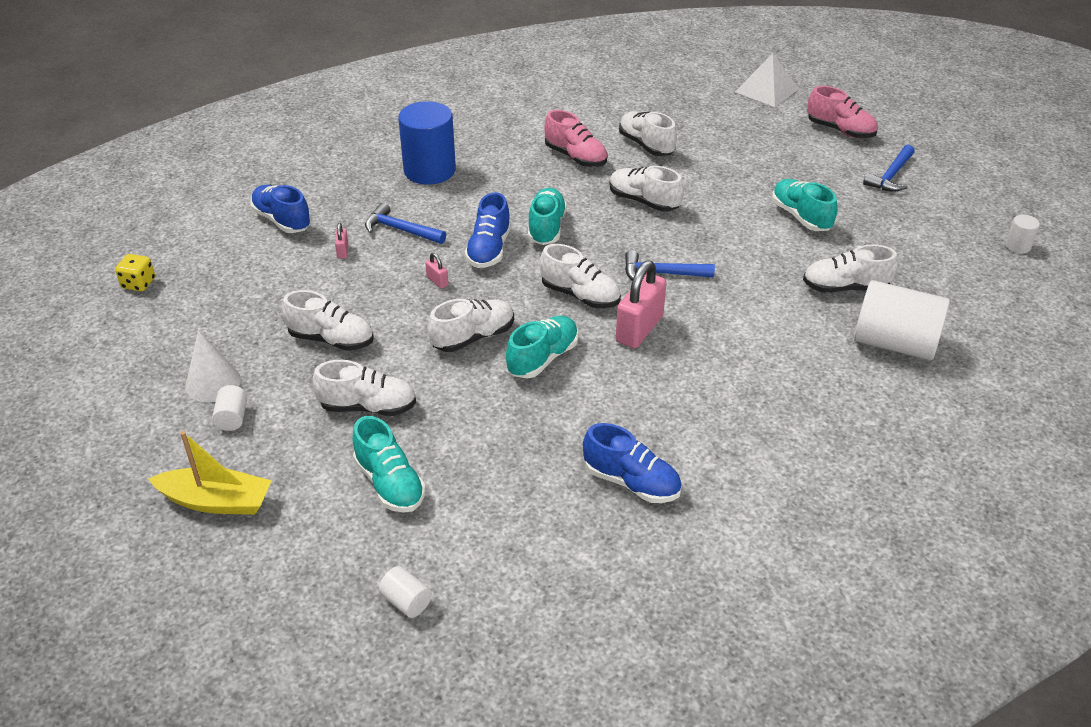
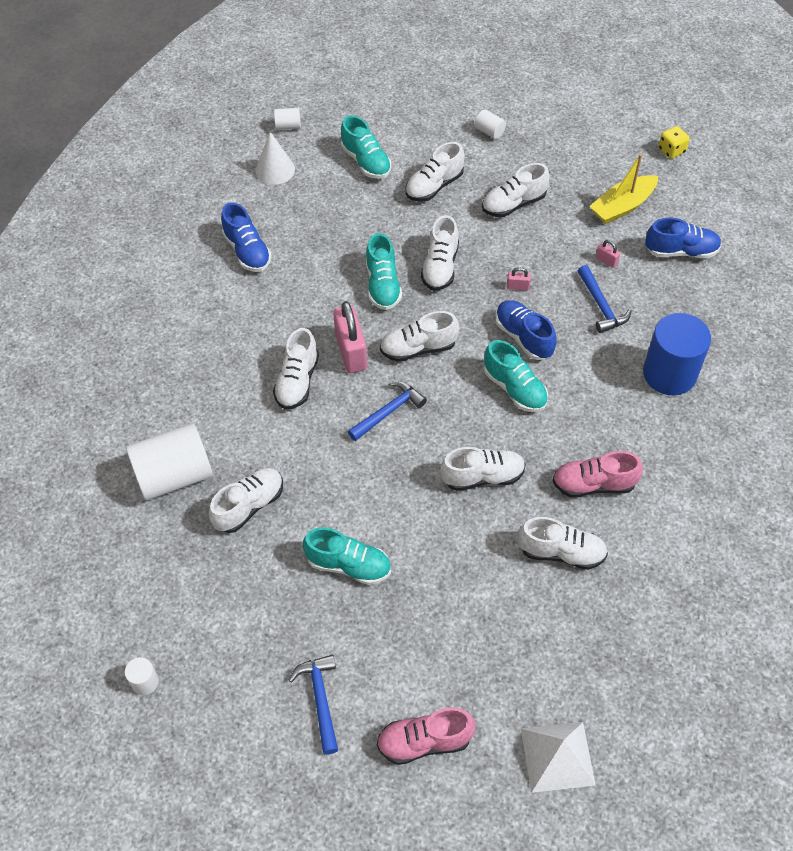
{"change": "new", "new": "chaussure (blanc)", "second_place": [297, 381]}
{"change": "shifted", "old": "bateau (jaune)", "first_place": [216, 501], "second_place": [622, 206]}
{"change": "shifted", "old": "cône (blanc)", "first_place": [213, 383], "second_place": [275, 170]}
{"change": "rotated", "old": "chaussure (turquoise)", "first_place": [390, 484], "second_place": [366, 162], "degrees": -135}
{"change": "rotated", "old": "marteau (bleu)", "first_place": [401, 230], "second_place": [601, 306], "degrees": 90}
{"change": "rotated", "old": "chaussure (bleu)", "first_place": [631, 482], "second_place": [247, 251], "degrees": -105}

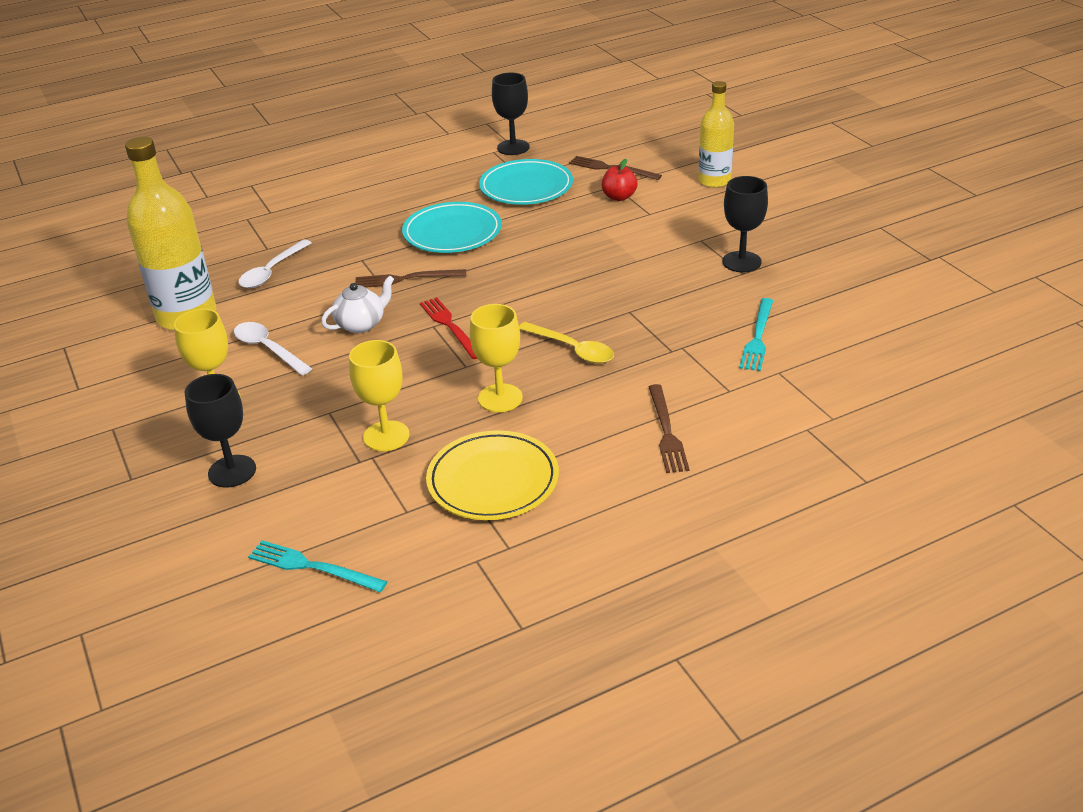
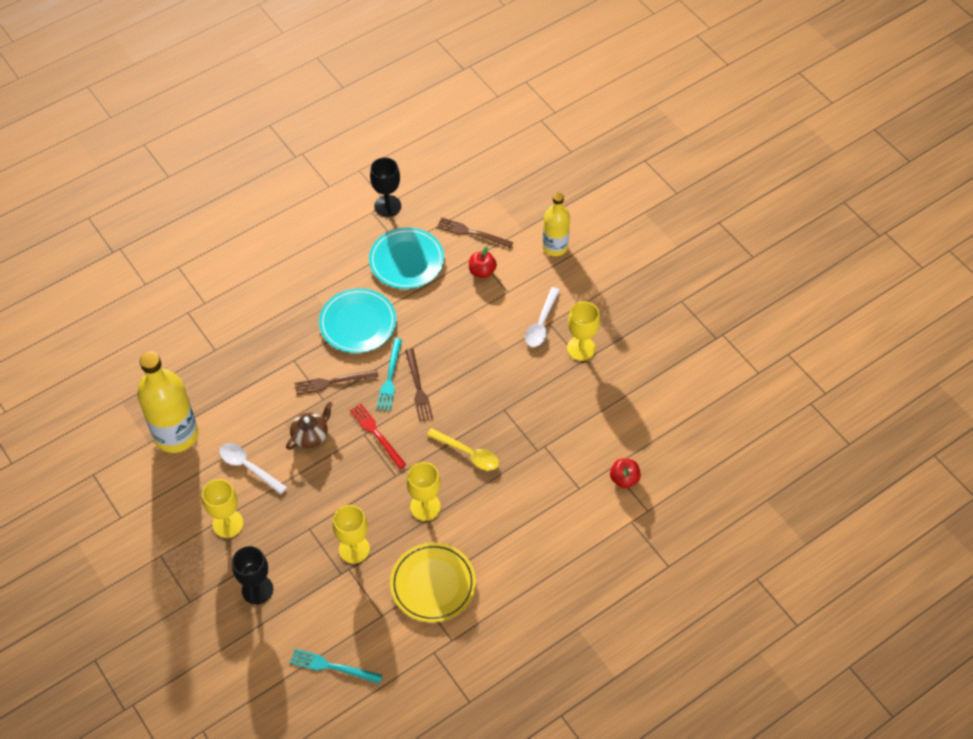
{"change": "new", "new": "pomme (rouge)", "second_place": [624, 479]}
{"change": "shifted", "old": "cuillère (blanc)", "first_place": [272, 271], "second_place": [541, 323]}
{"change": "shifted", "old": "fourchette (marron)", "first_place": [666, 431], "second_place": [418, 387]}
{"change": "shifted", "old": "fourchette (turquoise)", "first_place": [758, 337], "second_place": [390, 377]}
{"change": "repainted", "old": "théière (blanc)", "new": "théière (marron)", "first_place": [361, 324], "second_place": [311, 435]}
{"change": "repainted", "old": "verre à pied (noir)", "new": "verre à pied (jaune)", "first_place": [741, 262], "second_place": [581, 348]}

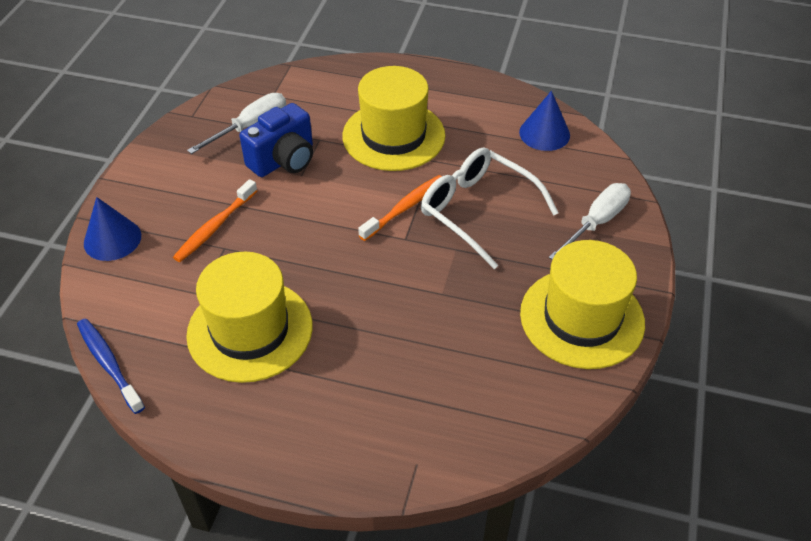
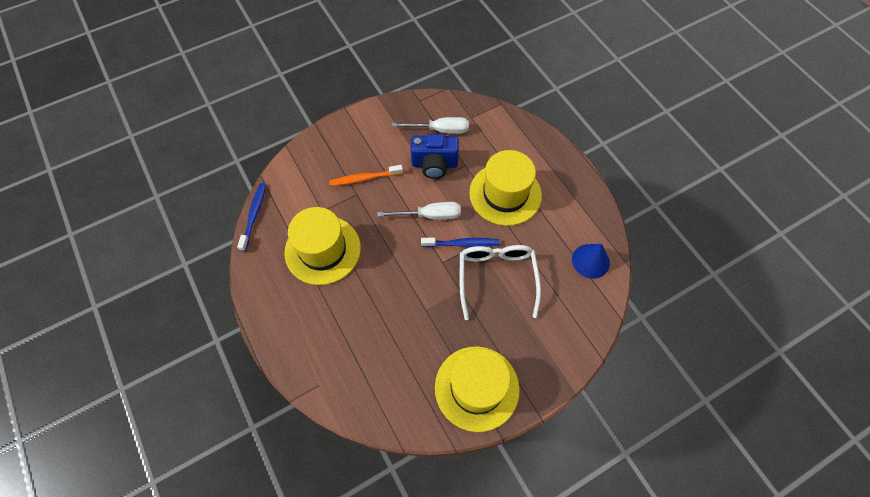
{"change": "gone", "old": "cône (bleu)", "first_place": [112, 239]}
{"change": "shifted", "old": "tournevis (blanc)", "first_place": [596, 223], "second_place": [429, 215]}
{"change": "repainted", "old": "brosse à dents (orange)", "new": "brosse à dents (bleu)", "first_place": [404, 208], "second_place": [462, 243]}

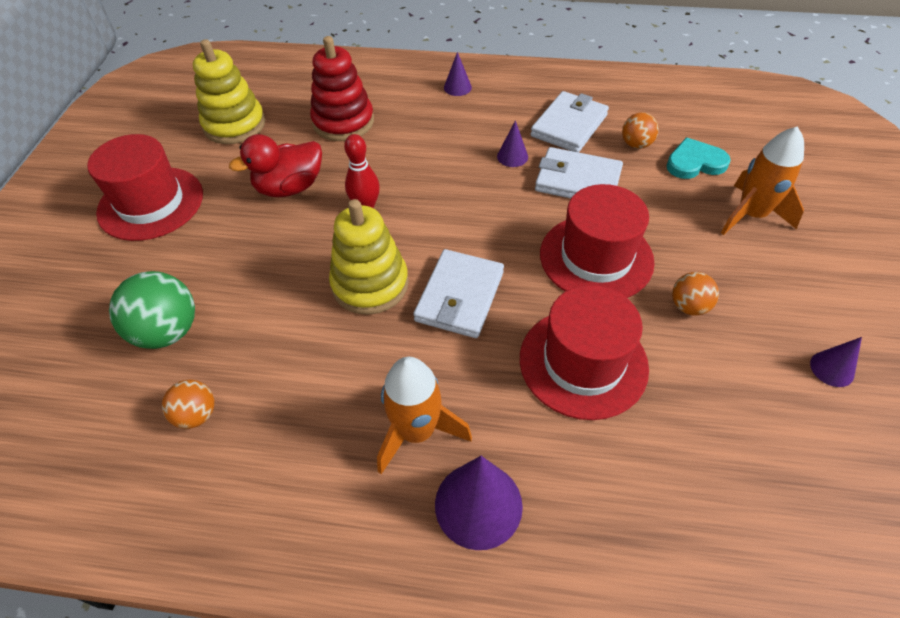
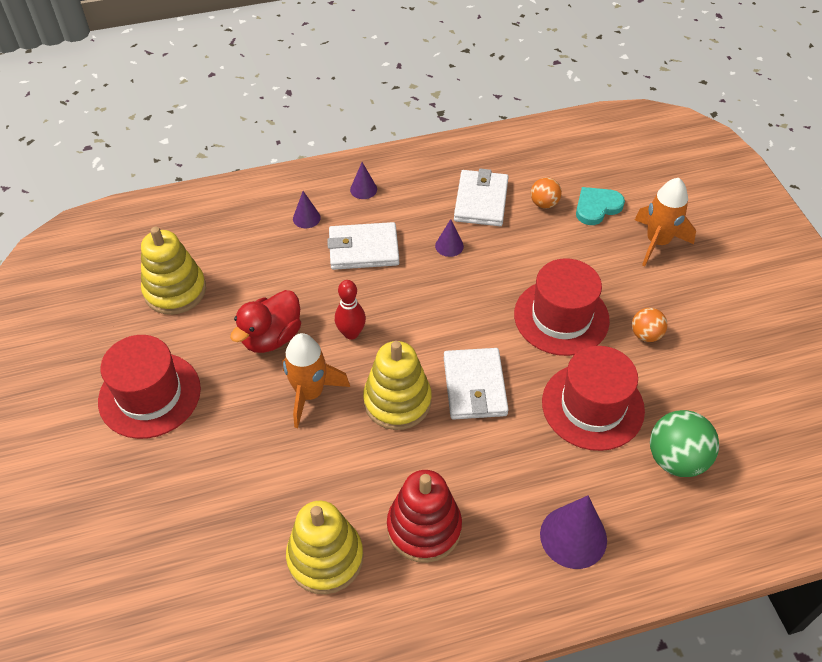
{"change": "shifted", "old": "balle (vert)", "first_place": [168, 331], "second_place": [676, 459]}
{"change": "shifted", "old": "jouet à empiler (rouge)", "first_place": [343, 122], "second_place": [424, 528]}
{"change": "shifted", "old": "fusée (orange)", "first_place": [417, 431], "second_place": [310, 393]}
{"change": "shifted", "old": "portefeuille (blanc)", "first_place": [577, 180], "second_place": [363, 249]}
{"change": "shifted", "old": "cône (violet)", "first_place": [832, 369], "second_place": [306, 218]}
{"change": "swapped", "old": "balle (orange)", "new": "jouet à empiler (jaune)", "first_place": [197, 415], "second_place": [325, 558]}

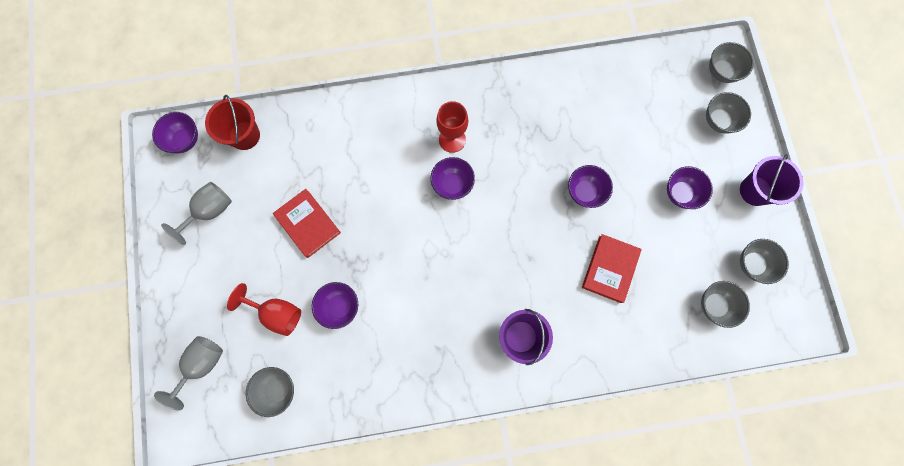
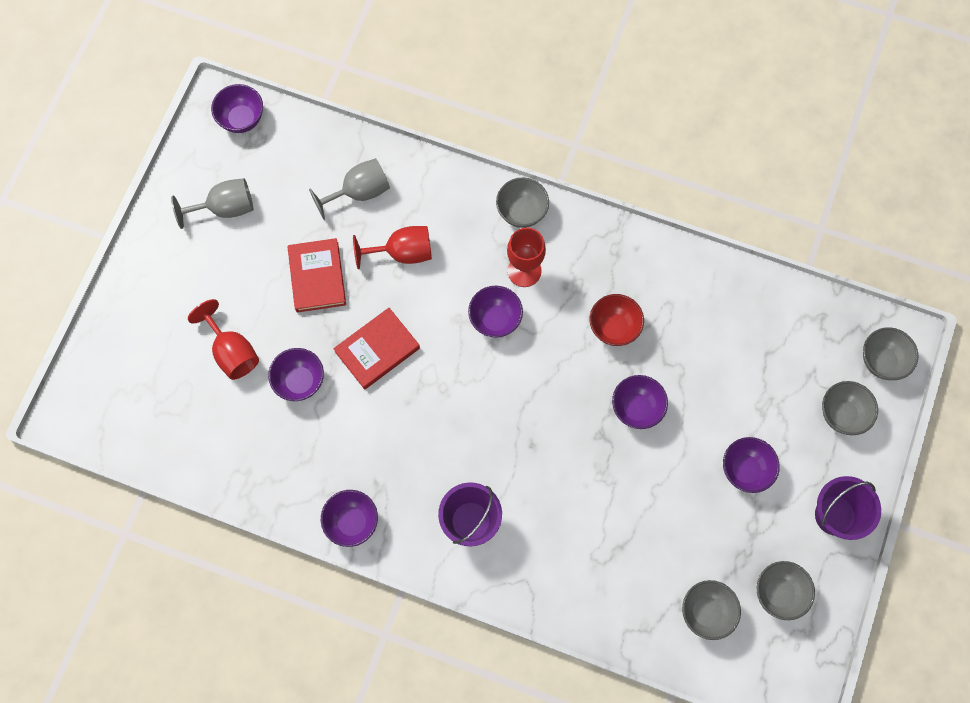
{"change": "gone", "old": "seau (rouge)", "first_place": [244, 135]}
{"change": "new", "new": "bol (violet)", "second_place": [352, 522]}
{"change": "new", "new": "verre à pied (rouge)", "second_place": [402, 252]}
{"change": "new", "new": "bol (rouge)", "second_place": [614, 328]}
{"change": "shifted", "old": "verre à pied (gris)", "first_place": [202, 364], "second_place": [359, 192]}
{"change": "shifted", "old": "bol (gris)", "first_place": [277, 389], "second_place": [521, 212]}
{"change": "shifted", "old": "livre (rouge)", "first_place": [610, 269], "second_place": [377, 350]}

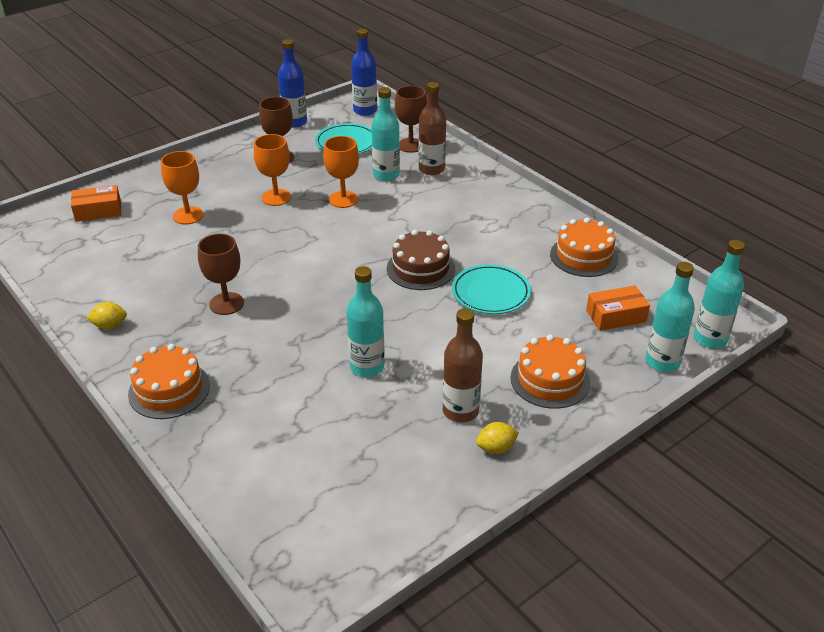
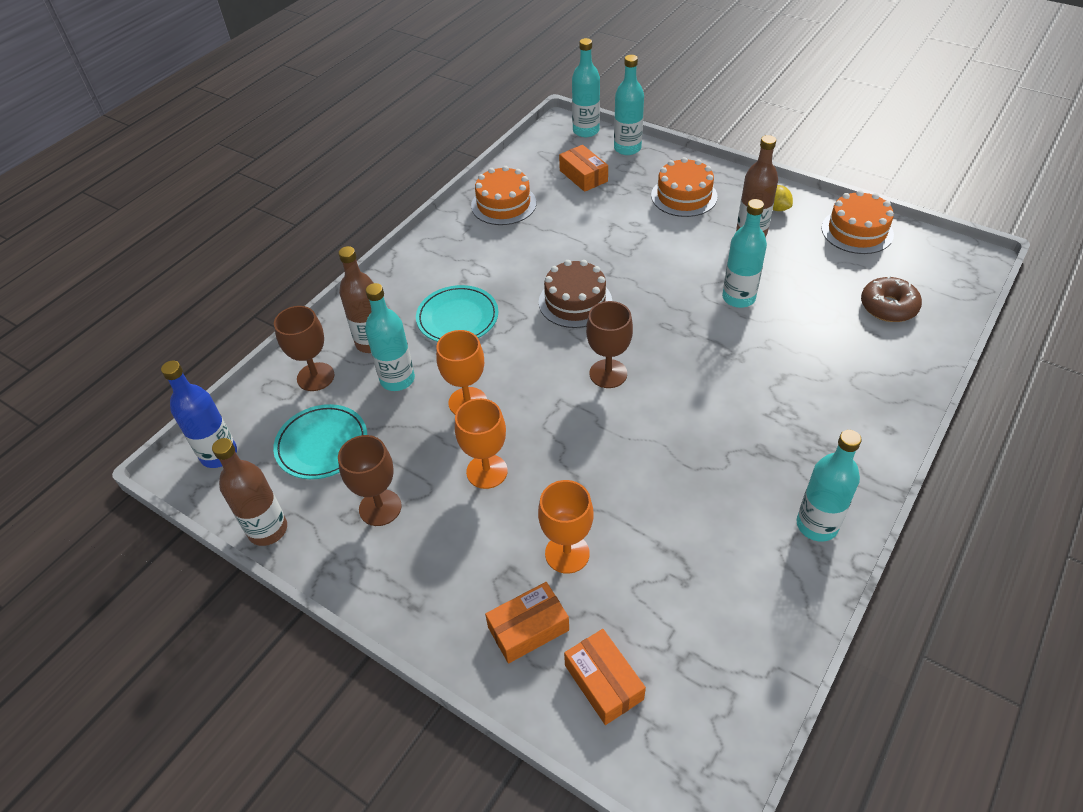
{"change": "new", "new": "boîte (orange)", "second_place": [528, 628]}
{"change": "new", "new": "beignet (marron)", "second_place": [888, 307]}
{"change": "shifted", "old": "gâteau (orange)", "first_place": [169, 390], "second_place": [857, 231]}
{"change": "shifted", "old": "verre à pied (marron)", "first_place": [226, 303], "second_place": [608, 374]}
{"change": "shifted", "old": "assiette (turquoise)", "first_place": [490, 293], "second_place": [457, 318]}
{"change": "swapped", "old": "citron (jaune)", "new": "bouteille (turquoise)", "first_place": [110, 326], "second_place": [817, 525]}
{"change": "repainted", "old": "bouteille (bleu)", "new": "bouteille (marron)", "first_place": [295, 122], "second_place": [268, 530]}

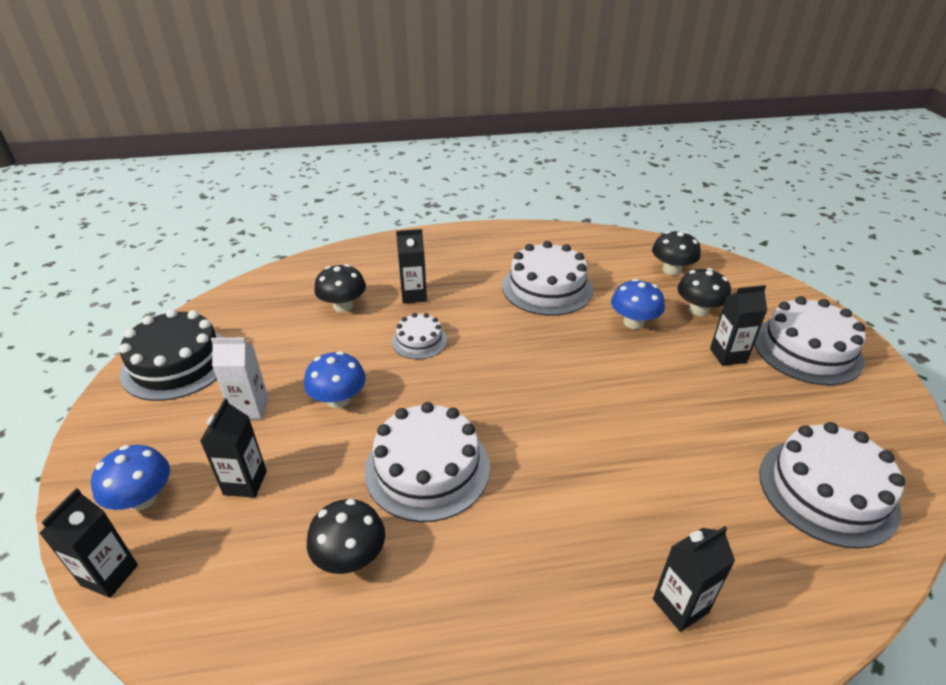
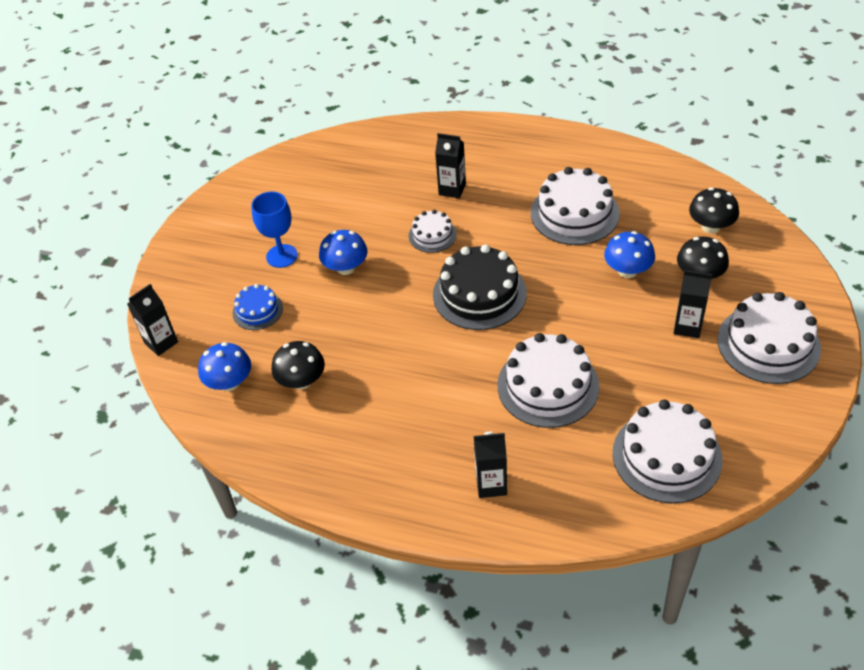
{"change": "gone", "old": "champignon (noir)", "first_place": [343, 306]}
{"change": "shifted", "old": "champignon (bleu)", "first_place": [142, 499], "second_place": [229, 382]}
{"change": "shifted", "old": "gâteau (noir)", "first_place": [177, 363], "second_place": [479, 294]}
{"change": "shifted", "old": "gâteau (blanc)", "first_place": [427, 468], "second_place": [548, 386]}
{"change": "swapped", "old": "brique de lait (noir)", "new": "gâteau (bleu)", "first_place": [245, 483], "second_place": [257, 310]}
{"change": "swapped", "old": "brique de lait (blanc)", "new": "verre à pied (bleu)", "first_place": [250, 409], "second_place": [282, 256]}

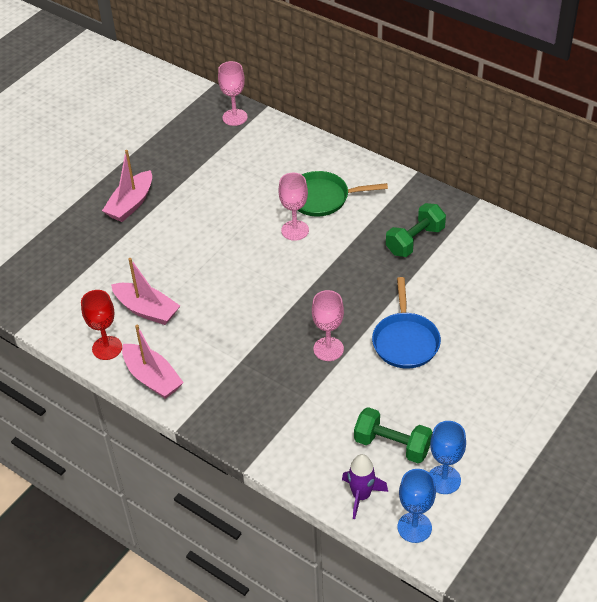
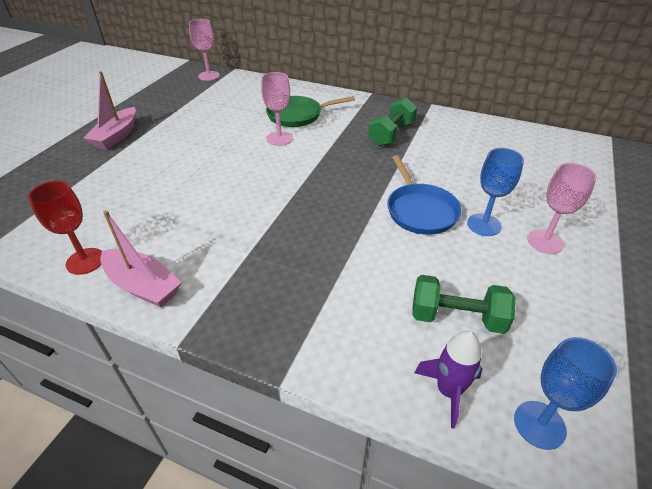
{"change": "gone", "old": "bateau (rose)", "first_place": [147, 310]}
{"change": "shifted", "old": "verre à pied (rose)", "first_place": [328, 349], "second_place": [545, 241]}
{"change": "shifted", "old": "verre à pied (bleu)", "first_place": [444, 480], "second_place": [484, 225]}

